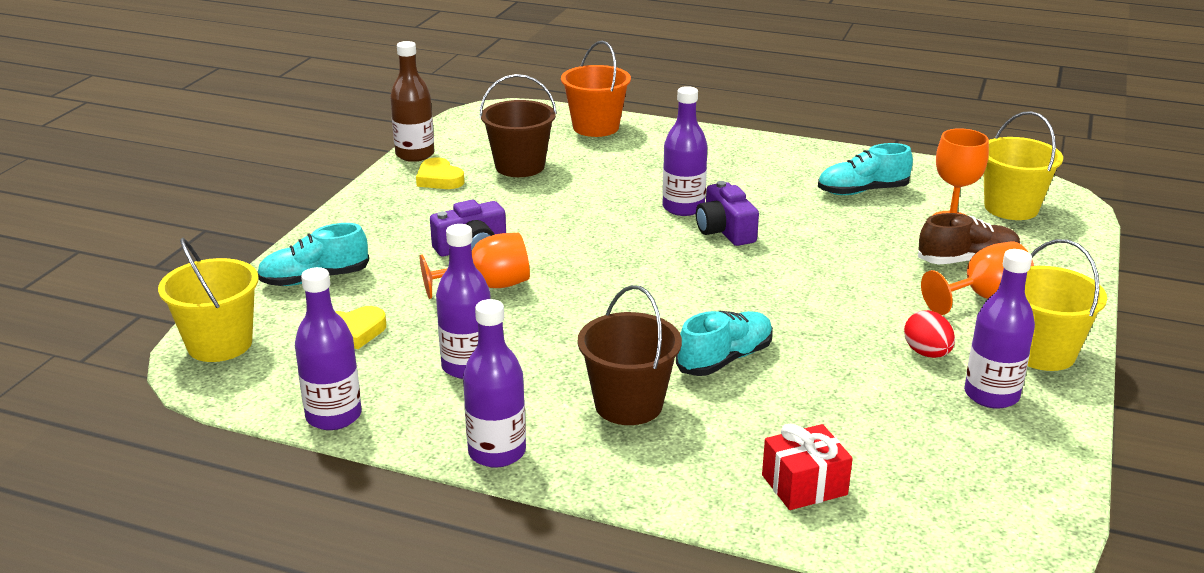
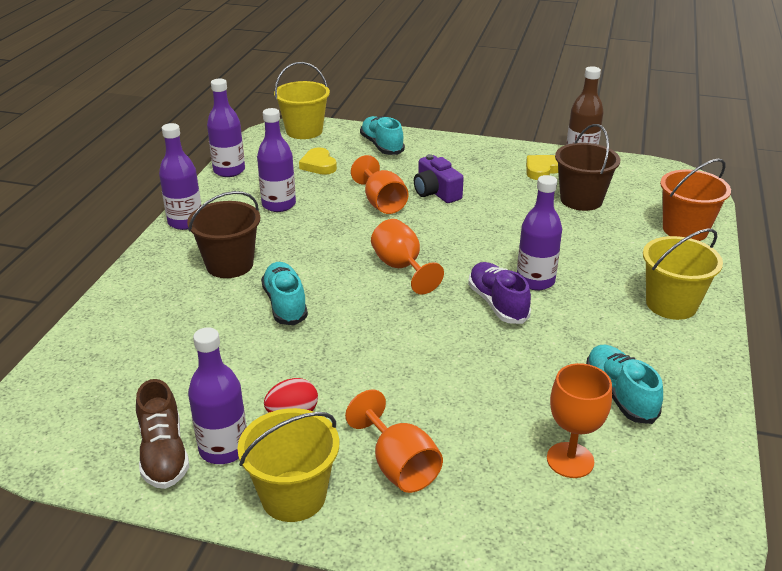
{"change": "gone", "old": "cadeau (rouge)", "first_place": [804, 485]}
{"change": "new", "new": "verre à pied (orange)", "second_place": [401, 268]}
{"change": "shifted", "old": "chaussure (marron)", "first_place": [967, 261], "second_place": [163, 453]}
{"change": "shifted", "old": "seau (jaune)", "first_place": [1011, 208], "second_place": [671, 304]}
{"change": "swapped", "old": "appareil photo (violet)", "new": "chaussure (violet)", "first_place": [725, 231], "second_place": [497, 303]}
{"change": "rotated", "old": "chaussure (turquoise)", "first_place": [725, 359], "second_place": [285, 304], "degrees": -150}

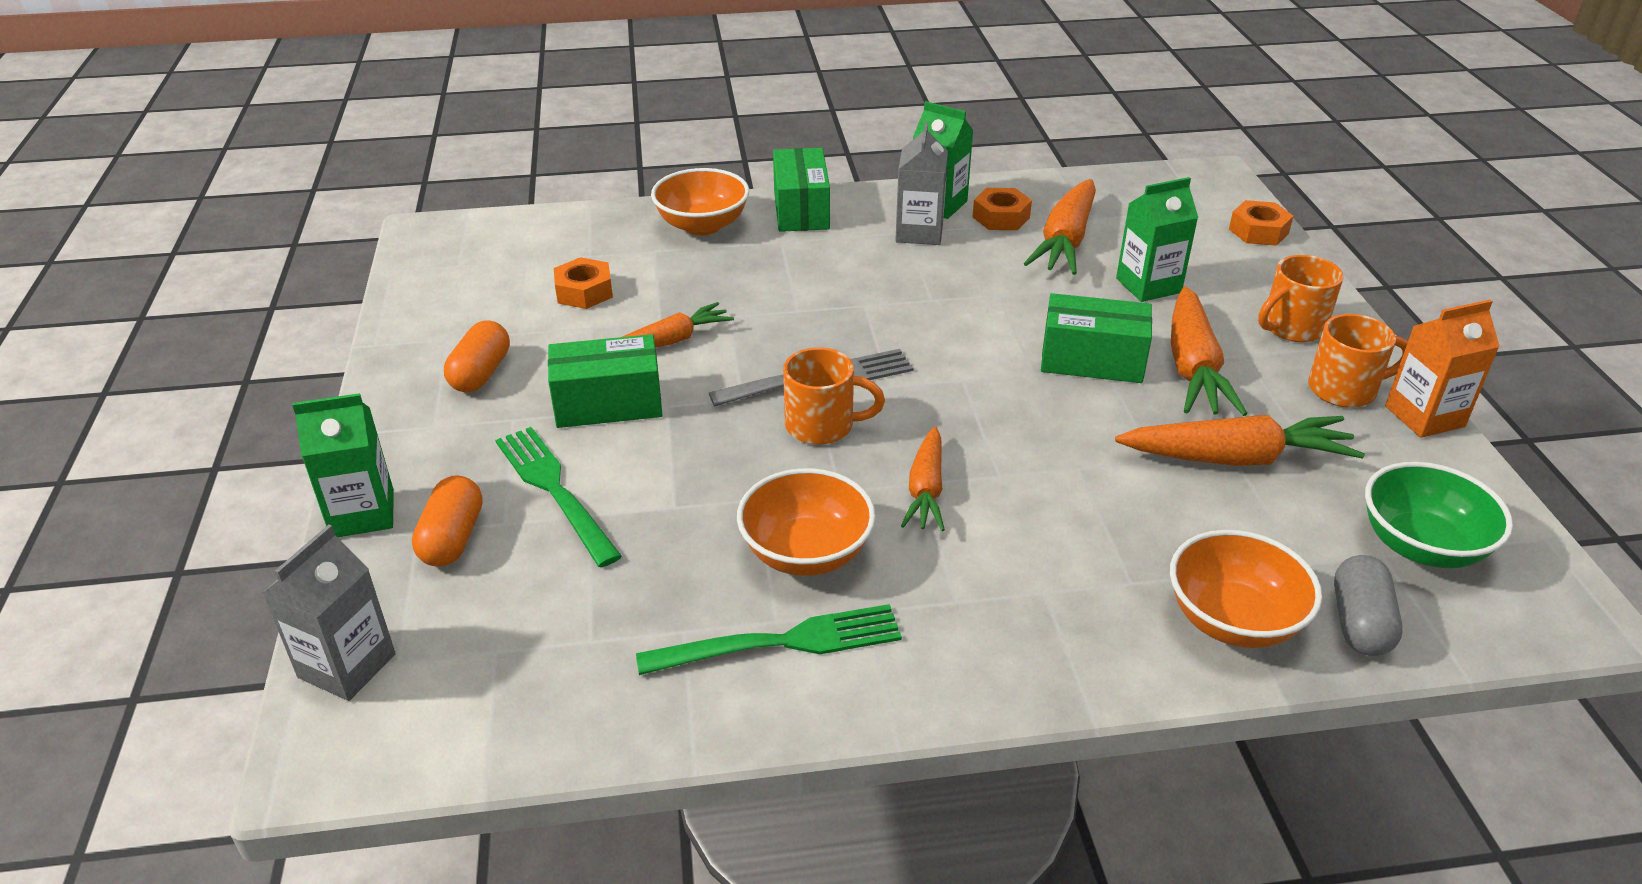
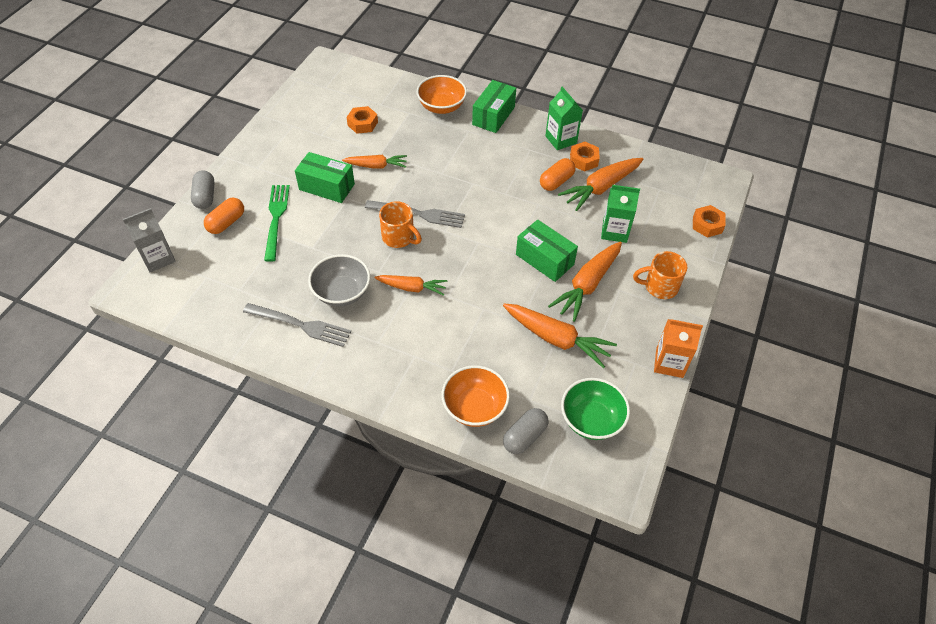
{"change": "gone", "old": "brique de lait (gris)", "first_place": [919, 232]}
{"change": "gone", "old": "tasse (orange)", "first_place": [1344, 389]}
{"change": "shifted", "old": "gélule (orange)", "first_place": [481, 373], "second_place": [556, 181]}
{"change": "swapped", "old": "brique de lait (vert)", "new": "gélule (gris)", "first_place": [362, 514], "second_place": [205, 196]}
{"change": "repainted", "old": "fourchette (vert)", "new": "fourchette (gris)", "first_place": [782, 642], "second_place": [301, 325]}
{"change": "repainted", "old": "bol (orange)", "new": "bol (gris)", "first_place": [806, 553], "second_place": [342, 292]}
{"change": "rotated", "old": "carotte (orange)", "first_place": [925, 490], "second_place": [412, 288], "degrees": -120}

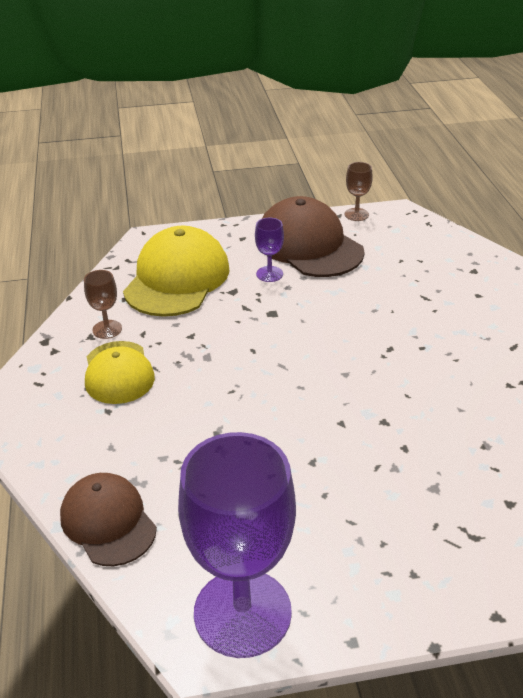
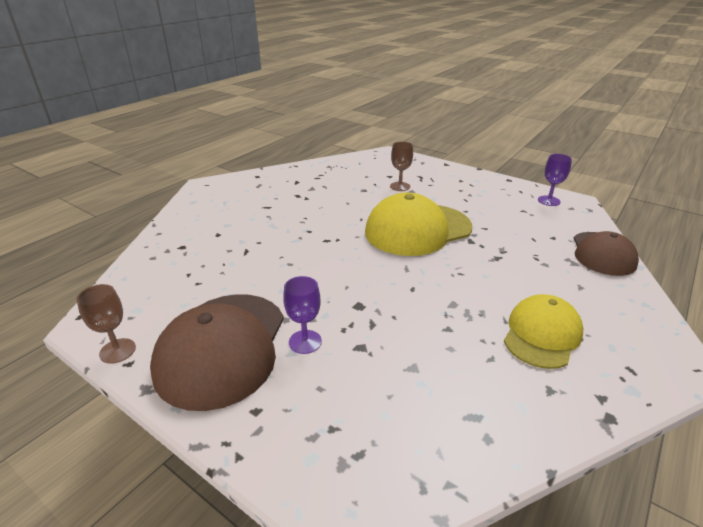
{"change": "shifted", "old": "verre à pied (marron)", "first_place": [107, 329], "second_place": [400, 186]}
{"change": "shifted", "old": "casquette (jaune)", "first_place": [177, 279], "second_place": [418, 229]}
{"change": "scaled", "old": "verre à pied (violet)", "first_place": [242, 612], "second_place": [549, 201], "factor": 0.43}

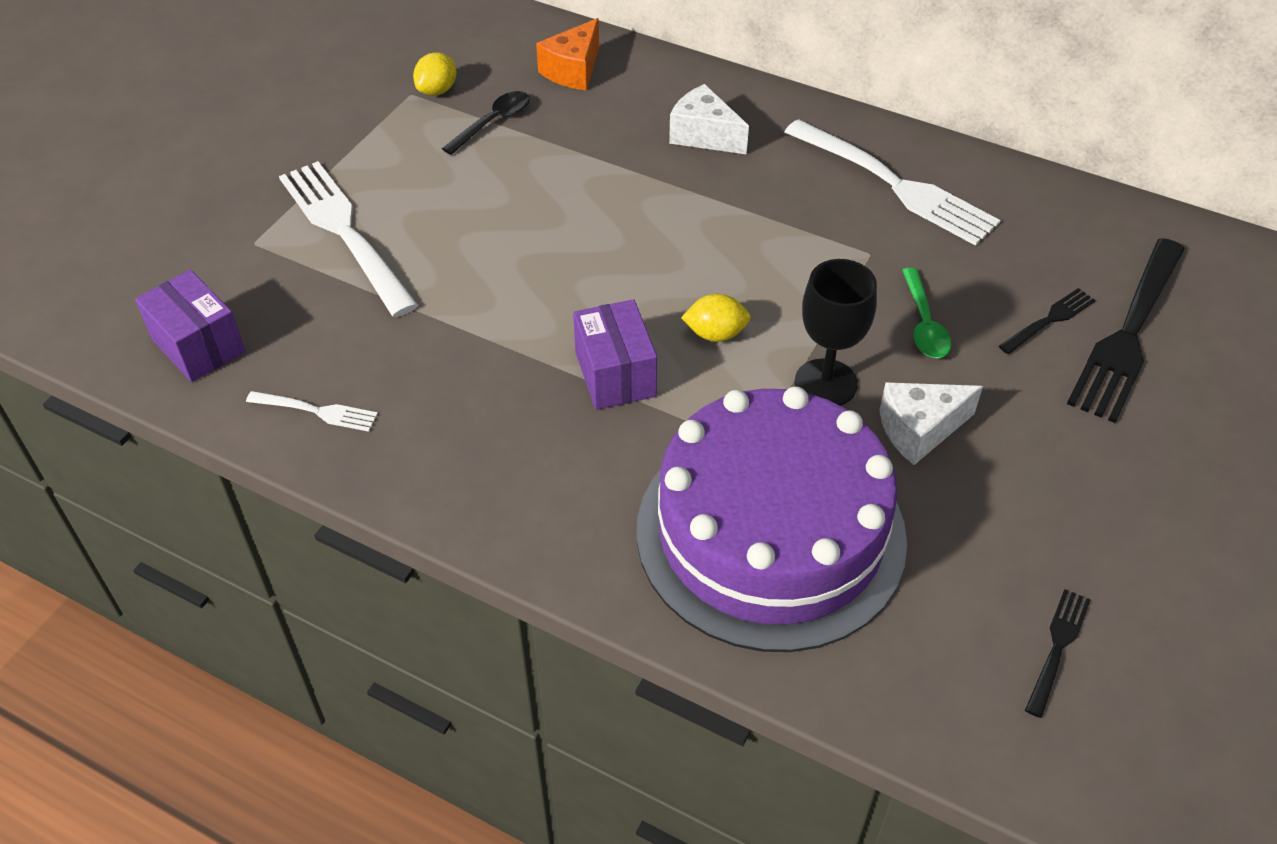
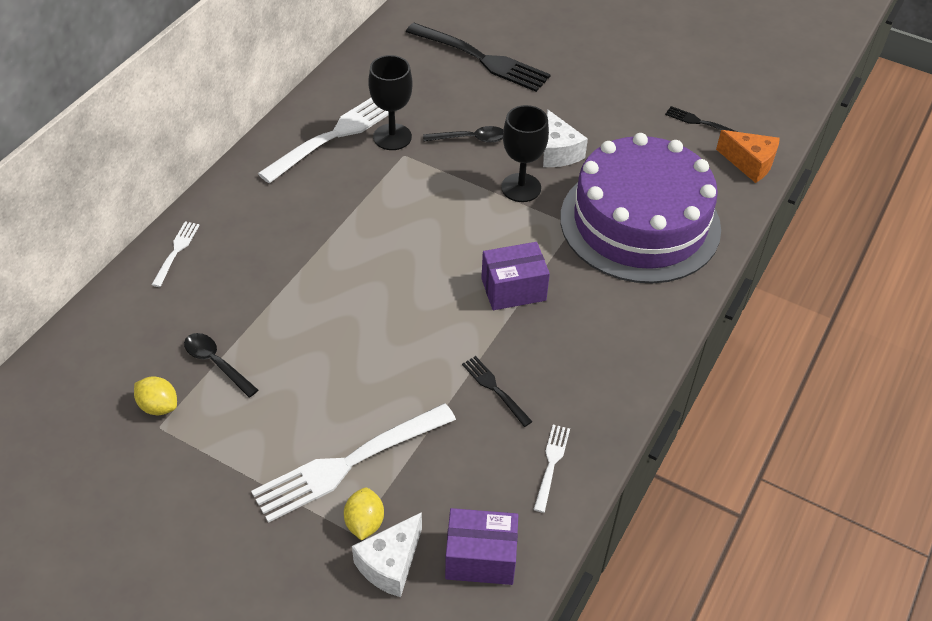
{"change": "new", "new": "fourchette (blanc)", "second_place": [176, 251]}
{"change": "new", "new": "verre à pied (noir)", "second_place": [392, 137]}
{"change": "shifted", "old": "fromage (orange)", "first_place": [573, 70], "second_place": [750, 163]}
{"change": "shifted", "old": "fromage (blanc)", "first_place": [704, 135], "second_place": [390, 564]}
{"change": "shifted", "old": "citron (jaune)", "first_place": [715, 334], "second_place": [364, 523]}
{"change": "shifted", "old": "fourchette (noir)", "first_place": [1049, 320], "second_place": [495, 389]}
{"change": "repainted", "old": "cuillère (vert)", "new": "cuillère (noir)", "first_place": [924, 324], "second_place": [470, 139]}
{"change": "rotated", "old": "boîte (violet)", "first_place": [198, 345], "second_place": [480, 558], "degrees": 45}

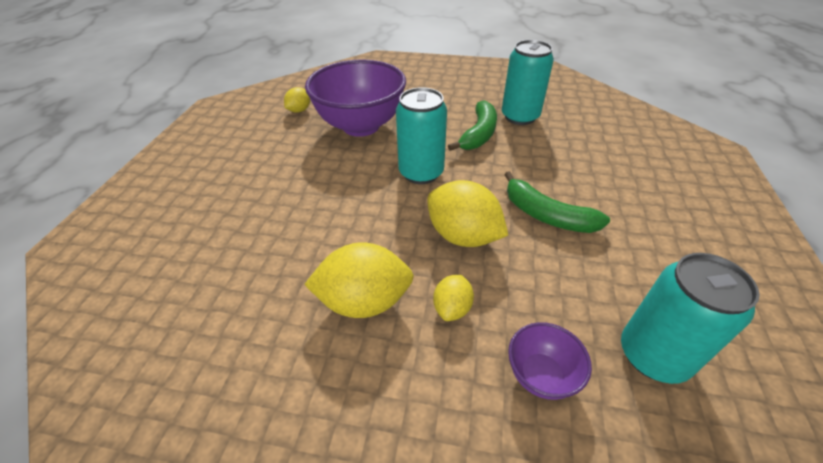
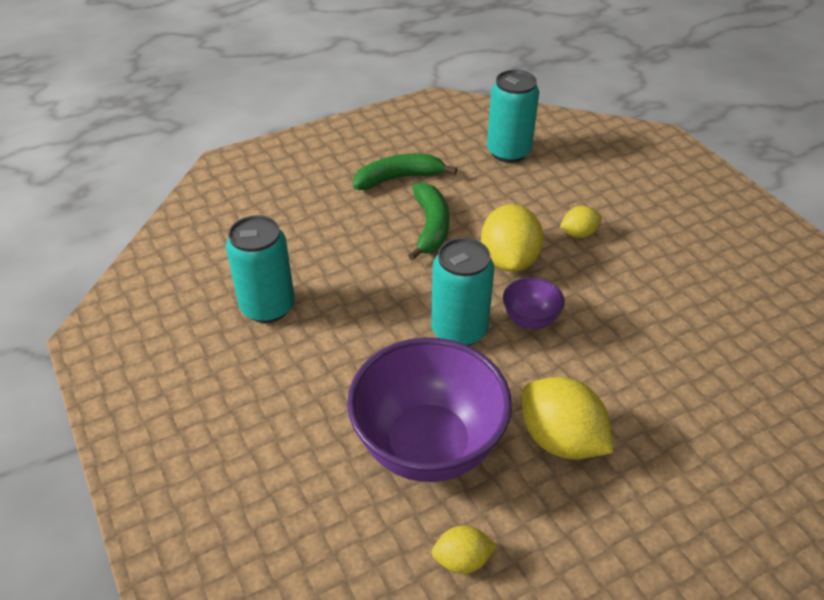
{"change": "shifted", "old": "citron (jaune)", "first_place": [364, 301], "second_place": [560, 440]}
{"change": "shifted", "old": "banane (vert)", "first_place": [479, 134], "second_place": [399, 178]}
{"change": "shifted", "old": "bol (violet)", "first_place": [540, 375], "second_place": [530, 319]}

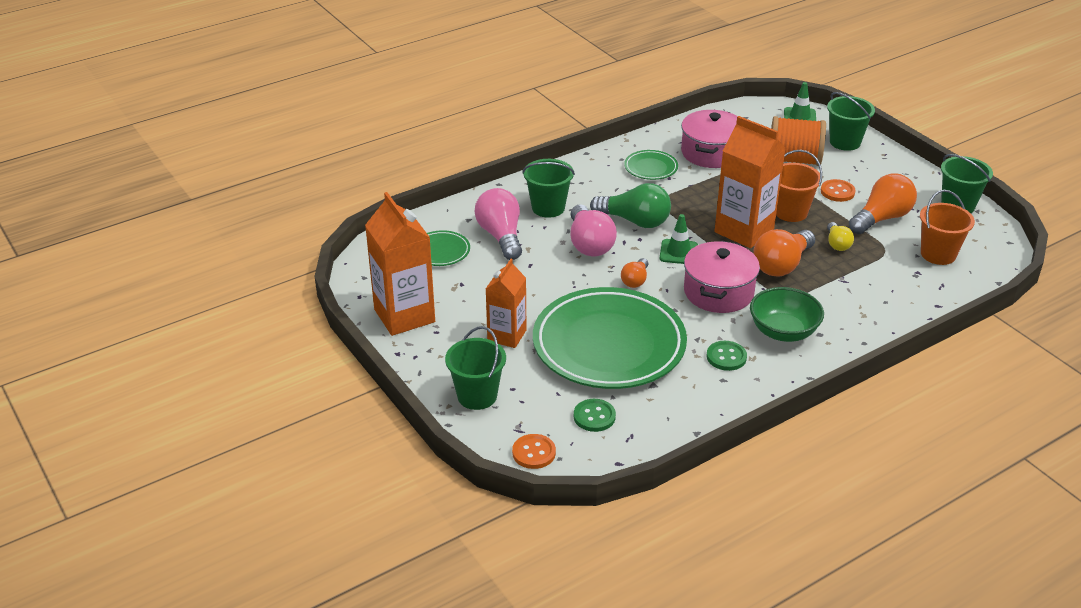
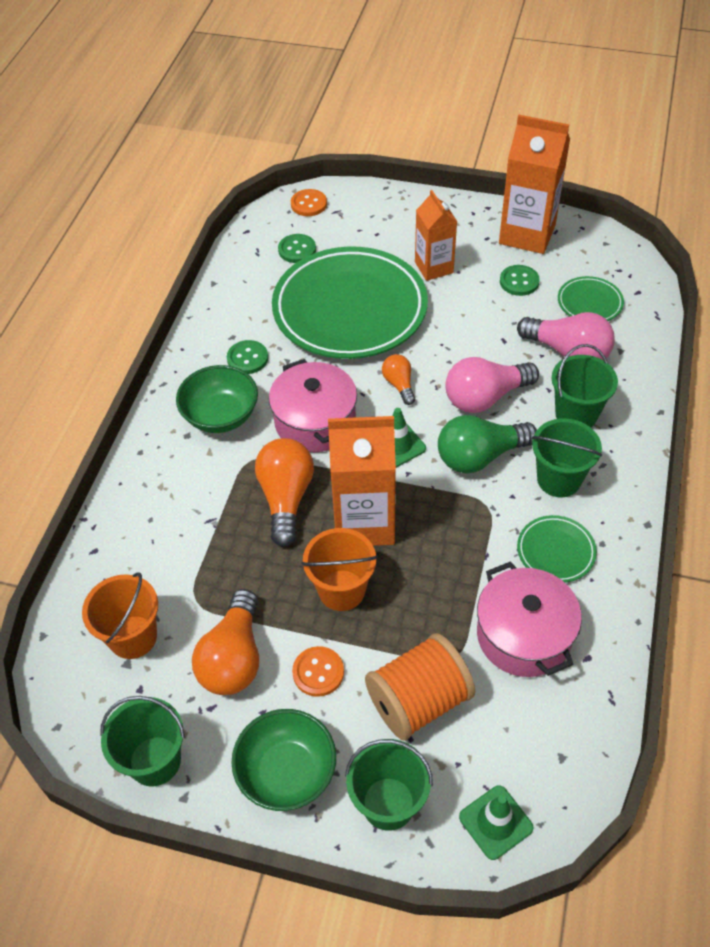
{"change": "gone", "old": "ampoule (jaune)", "first_place": [837, 244]}
{"change": "new", "new": "bol (vert)", "second_place": [287, 772]}
{"change": "new", "new": "bouton (vert)", "second_place": [519, 281]}
{"change": "shifted", "old": "seau (vert)", "first_place": [477, 396], "second_place": [559, 479]}
{"change": "rotated", "old": "ampoule (rose)", "first_place": [589, 244], "second_place": [485, 397], "degrees": -60}

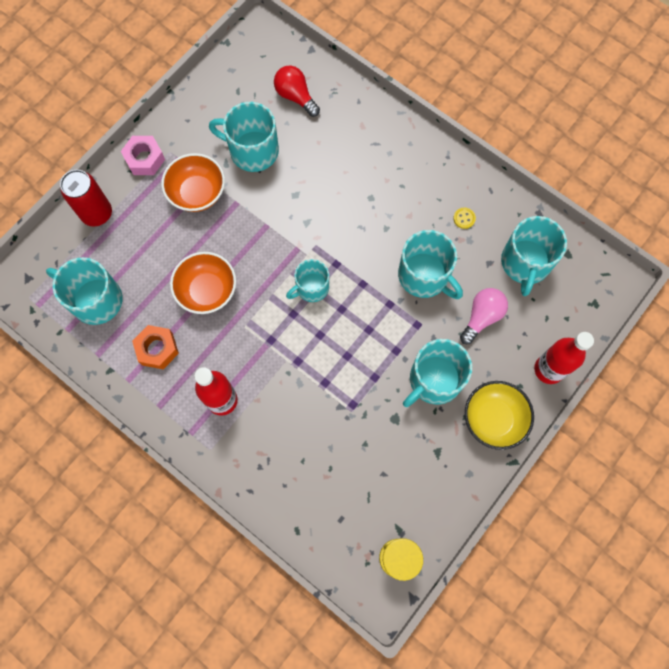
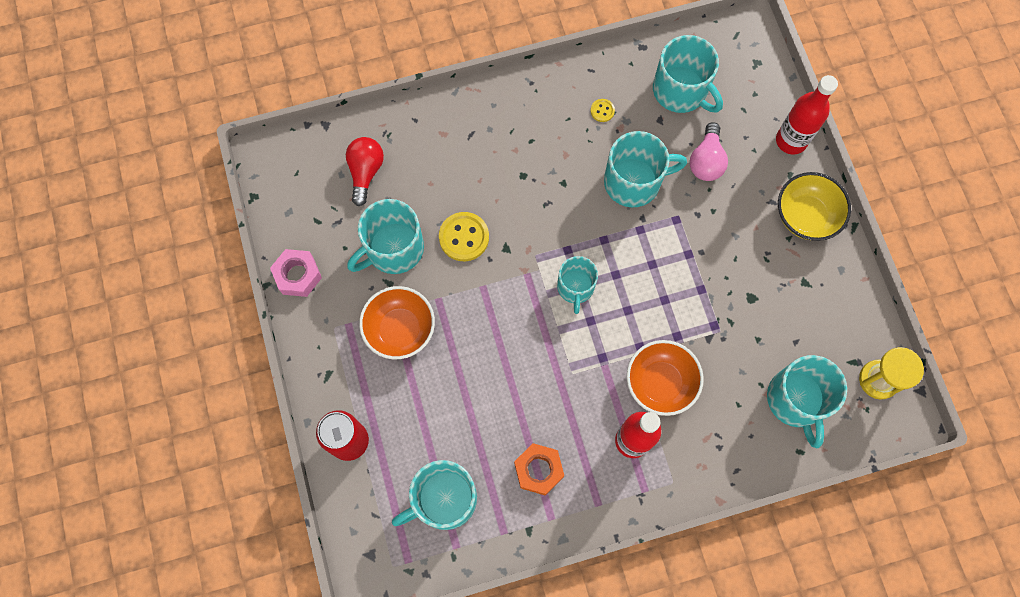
{"change": "new", "new": "bouton (jaune)", "second_place": [464, 237]}
{"change": "shifted", "old": "écrou (rose)", "first_place": [145, 159], "second_place": [298, 275]}
{"change": "shifted", "old": "bol (orange)", "first_place": [207, 291], "second_place": [660, 383]}
{"change": "shifted", "old": "tasse (turquoise)", "first_place": [434, 380], "second_place": [796, 400]}
{"change": "rotated", "old": "ampoule (rouge)", "first_place": [295, 96], "second_place": [365, 172], "degrees": 105}
{"change": "rotated", "old": "ampoule (rose)", "first_place": [482, 317], "second_place": [706, 161], "degrees": -150}

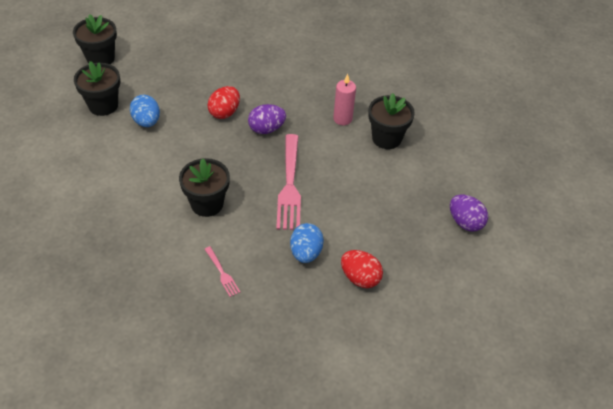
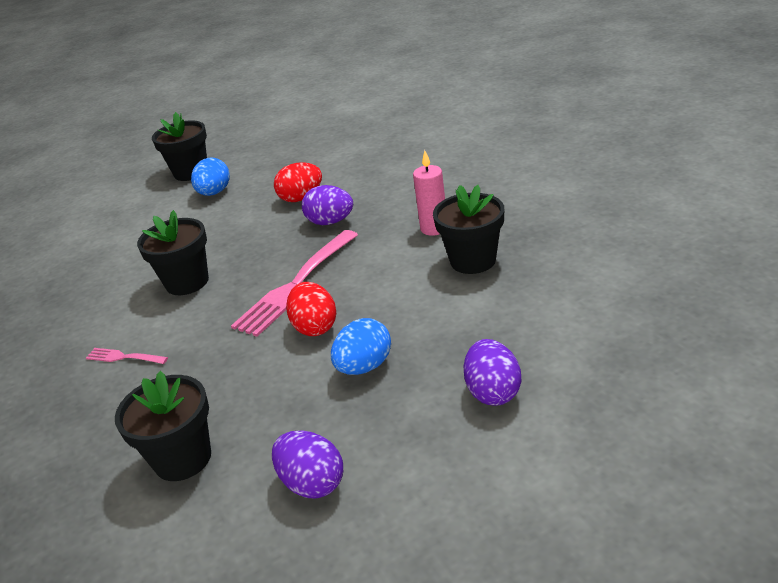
{"change": "new", "new": "œuf (violet)", "second_place": [312, 483]}
{"change": "shifted", "old": "pot de fleurs (noir)", "first_place": [100, 58], "second_place": [183, 458]}
{"change": "shifted", "old": "œuf (bleu)", "first_place": [306, 253], "second_place": [364, 367]}
{"change": "shifted", "old": "œuf (rouge)", "first_place": [360, 278], "second_place": [315, 327]}
{"change": "rotated", "old": "fourchette (rose)", "first_place": [222, 273], "second_place": [124, 357], "degrees": 105}

